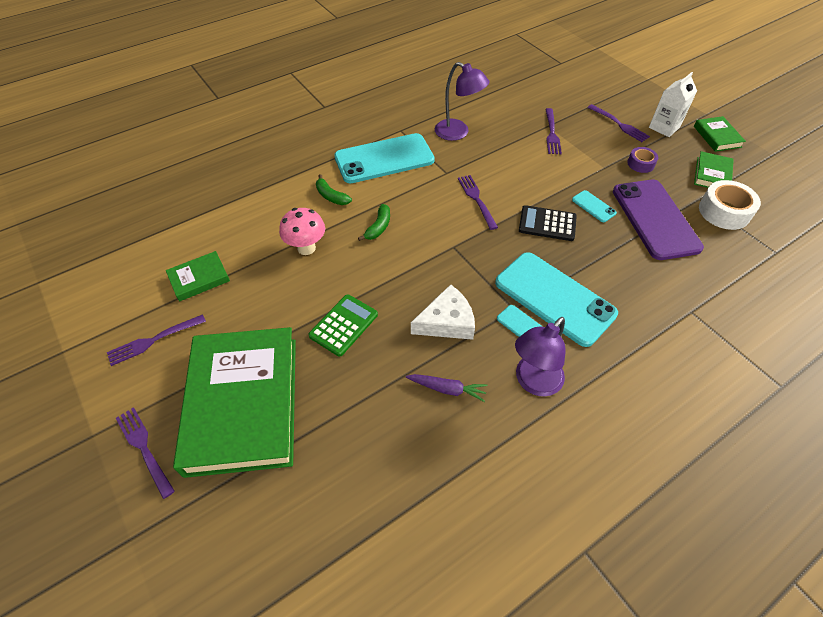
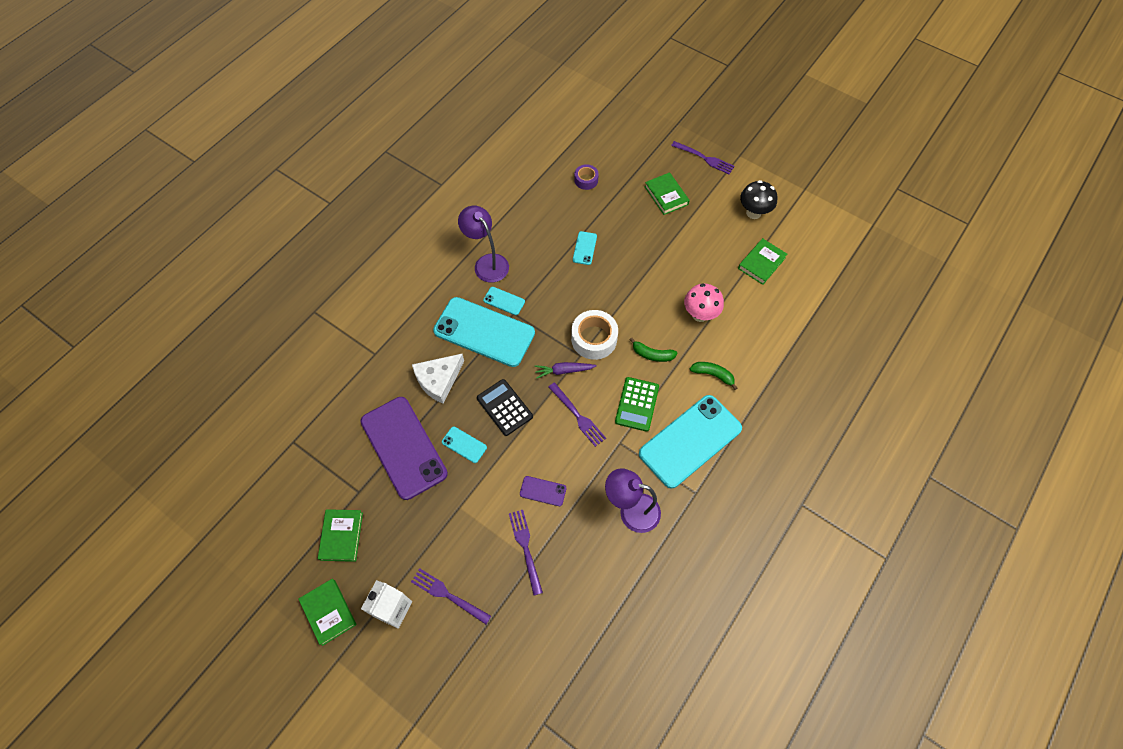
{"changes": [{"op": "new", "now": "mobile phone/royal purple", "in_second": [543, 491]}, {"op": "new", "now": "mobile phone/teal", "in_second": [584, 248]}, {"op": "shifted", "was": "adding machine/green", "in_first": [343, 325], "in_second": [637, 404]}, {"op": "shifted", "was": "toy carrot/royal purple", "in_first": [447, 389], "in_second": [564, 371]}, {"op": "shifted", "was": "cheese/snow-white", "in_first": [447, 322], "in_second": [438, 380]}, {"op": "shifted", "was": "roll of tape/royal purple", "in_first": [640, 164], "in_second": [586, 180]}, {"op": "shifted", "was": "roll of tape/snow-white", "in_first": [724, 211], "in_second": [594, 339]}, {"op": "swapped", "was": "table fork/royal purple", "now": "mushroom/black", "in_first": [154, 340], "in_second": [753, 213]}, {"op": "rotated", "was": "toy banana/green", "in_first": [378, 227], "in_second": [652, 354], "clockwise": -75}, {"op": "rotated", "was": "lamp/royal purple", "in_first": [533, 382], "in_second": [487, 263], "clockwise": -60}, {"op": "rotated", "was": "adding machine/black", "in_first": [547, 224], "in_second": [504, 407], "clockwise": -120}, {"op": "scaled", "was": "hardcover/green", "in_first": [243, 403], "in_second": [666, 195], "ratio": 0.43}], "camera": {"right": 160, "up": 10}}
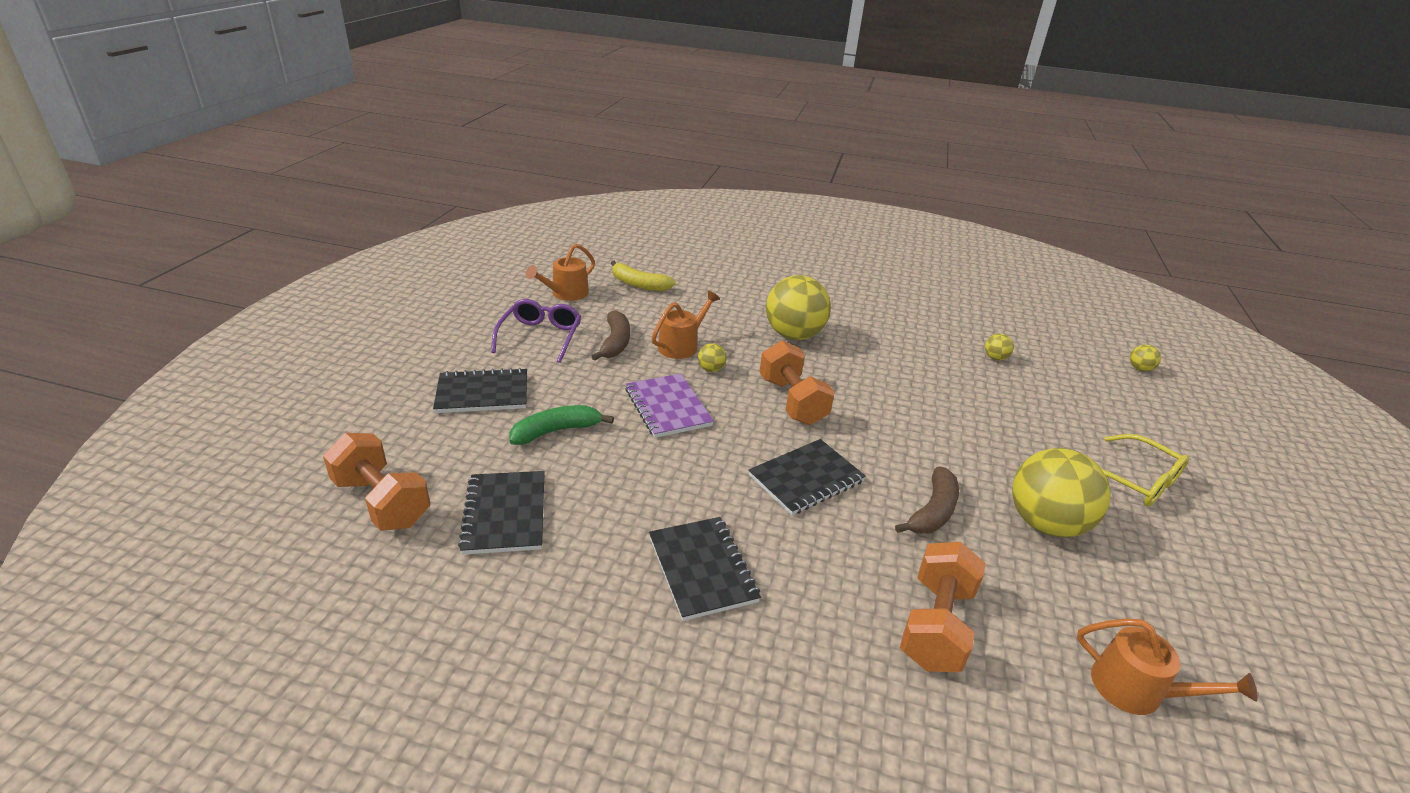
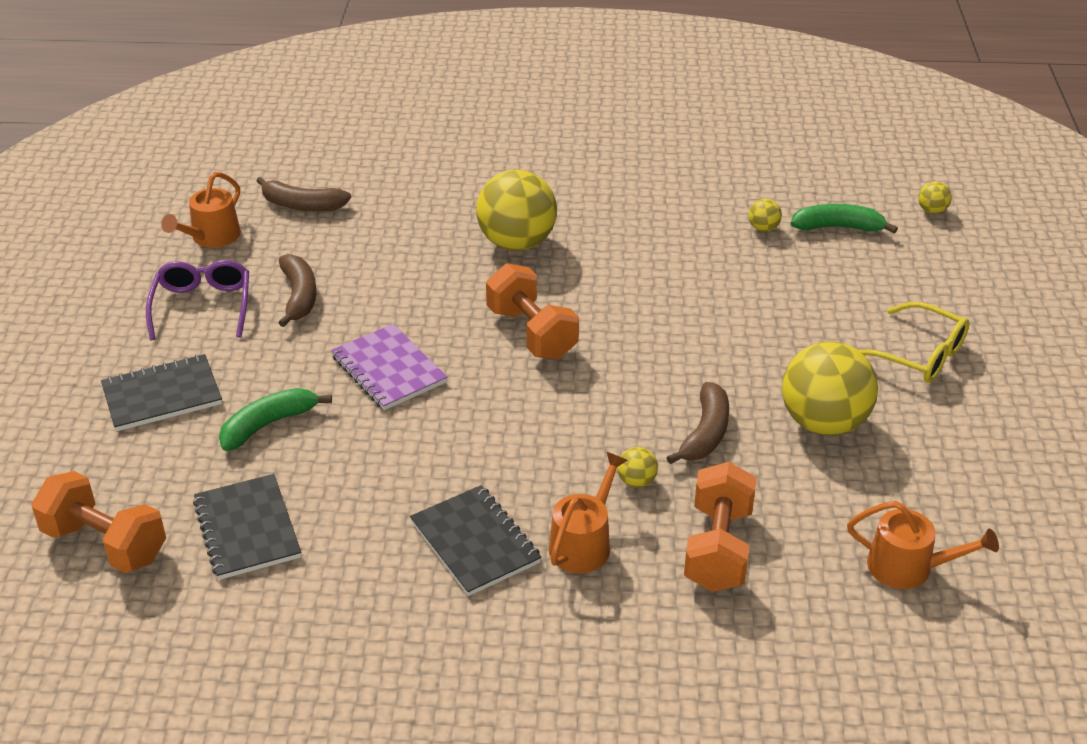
{"changes": [{"op": "gone", "was": "notebook/black", "in_first": [806, 478]}, {"op": "new", "now": "toy banana/green", "in_second": [838, 227]}, {"op": "shifted", "was": "sprinkling can/bright orange", "in_first": [681, 345], "in_second": [584, 543]}, {"op": "shifted", "was": "ball/golden", "in_first": [711, 369], "in_second": [636, 481]}, {"op": "repainted", "was": "toy banana/golden", "now": "toy banana/brown", "in_first": [639, 284], "in_second": [302, 205]}], "camera": {"right": -10, "up": 5}}
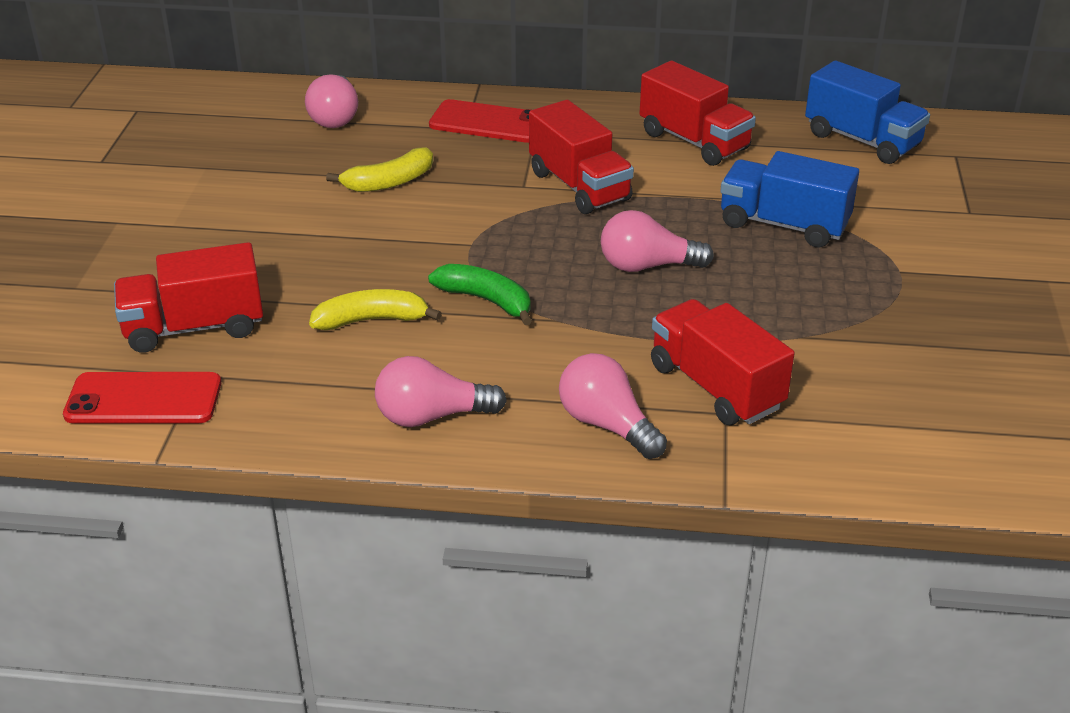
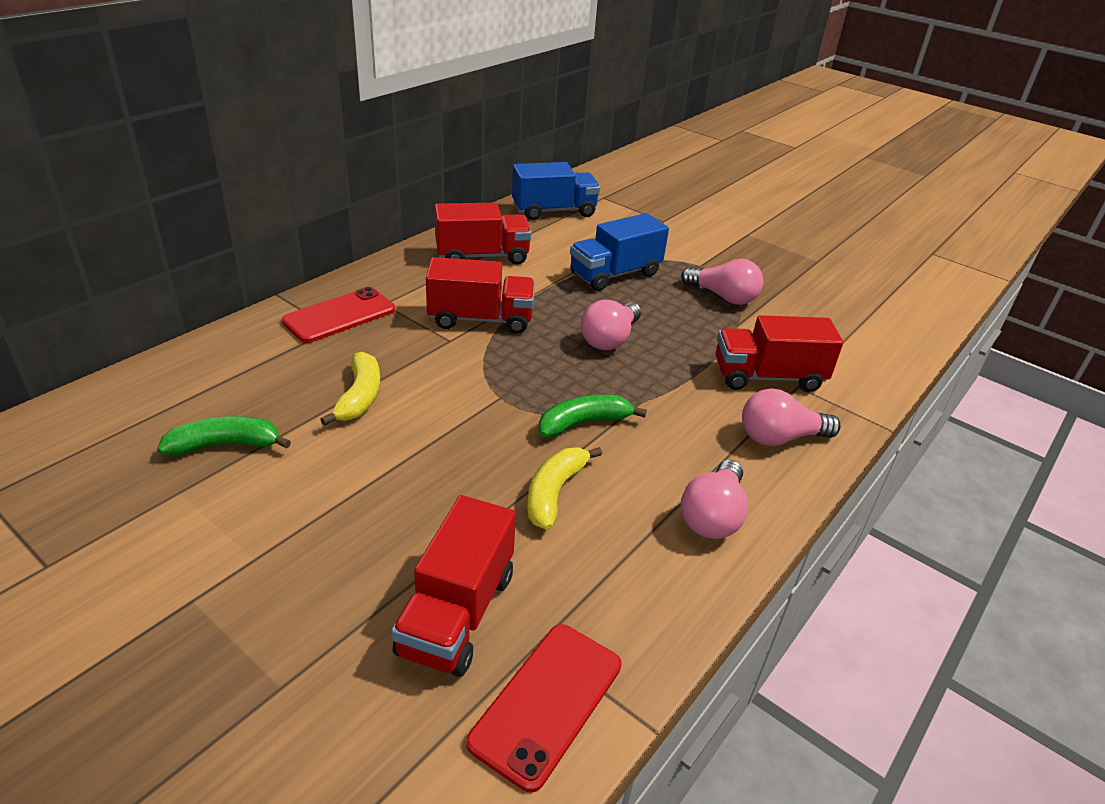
{"changes": [{"op": "new", "now": "toy banana/green", "in_second": [226, 445]}, {"op": "shifted", "was": "bulb/rosy", "in_first": [335, 117], "in_second": [723, 297]}], "camera": {"right": -60, "up": 0}}
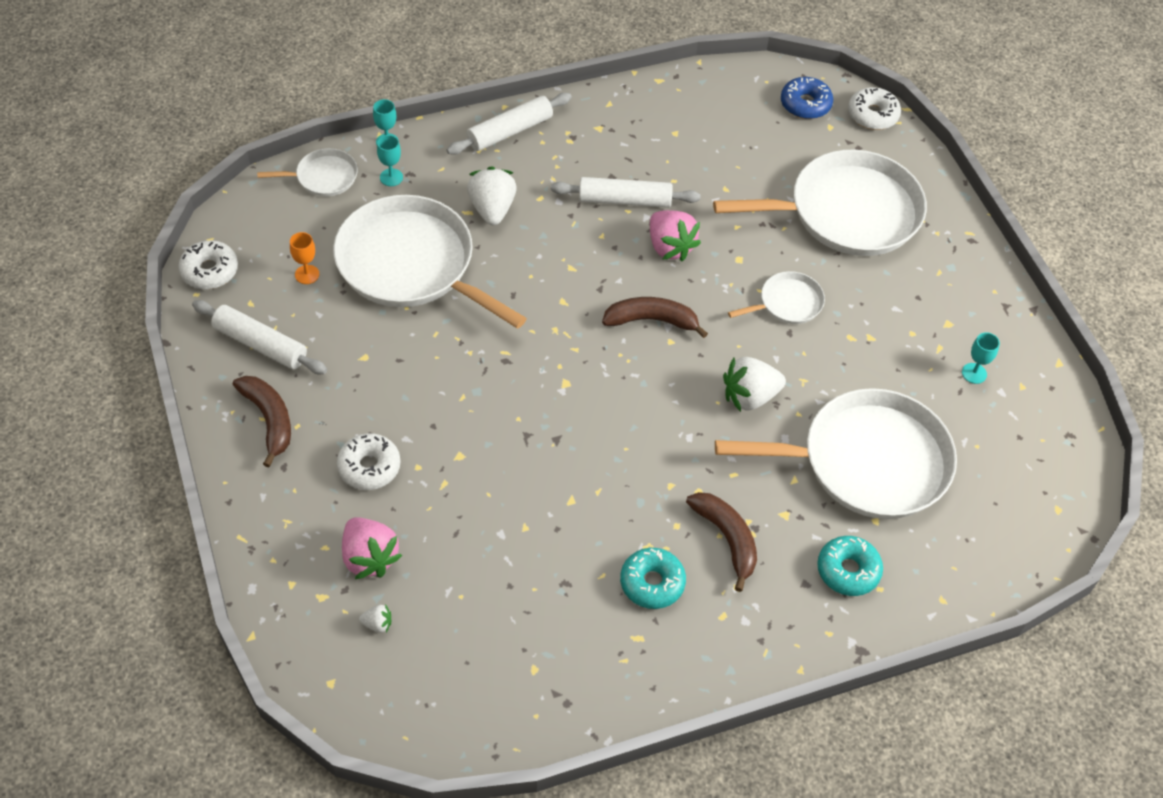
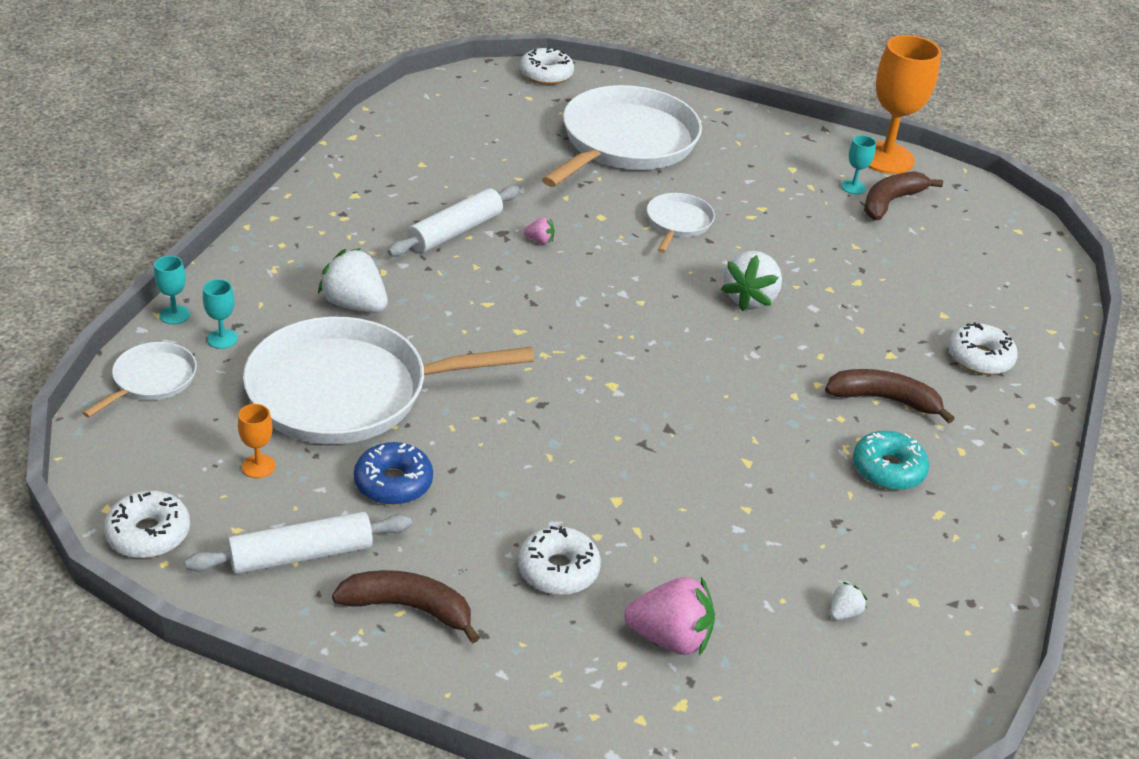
{"changes": [{"op": "gone", "was": "pastry roller/snow-white", "in_first": [509, 131]}, {"op": "gone", "was": "frying pan/snow-white", "in_first": [866, 462]}, {"op": "new", "now": "chalice/bright orange", "in_second": [885, 158]}, {"op": "shifted", "was": "berry/snow-white", "in_first": [377, 624], "in_second": [844, 612]}, {"op": "shifted", "was": "toy banana/brown", "in_first": [652, 320], "in_second": [891, 202]}, {"op": "shifted", "was": "glazed donut/royal blue", "in_first": [805, 104], "in_second": [393, 483]}, {"op": "repainted", "was": "glazed donut/teal", "now": "glazed donut/snow-white", "in_first": [848, 570], "in_second": [979, 358]}, {"op": "scaled", "was": "berry/rosy", "in_first": [670, 247], "in_second": [539, 240], "ratio": 0.47}], "camera": {"right": -50, "up": -15}}
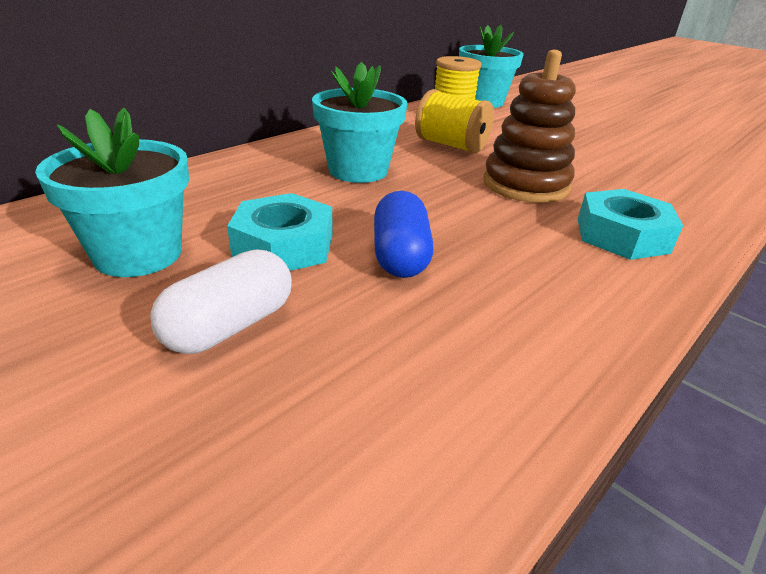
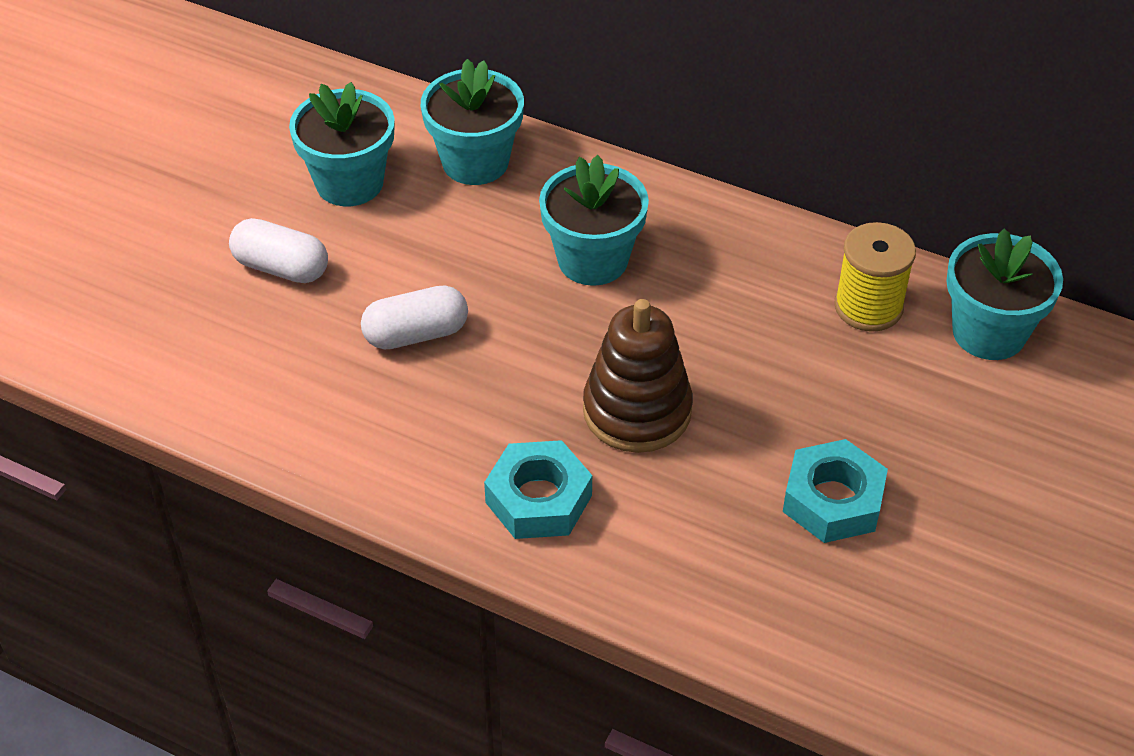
{"changes": [{"op": "gone", "was": "spool/golden", "in_first": [451, 145]}, {"op": "new", "now": "plant pot/teal", "in_second": [475, 162]}, {"op": "shifted", "was": "hex nut/teal", "in_first": [284, 246], "in_second": [832, 500]}, {"op": "repainted", "was": "capsule/royal blue", "now": "capsule/snow-white", "in_first": [400, 256], "in_second": [416, 334]}], "camera": {"right": 75, "up": 15}}
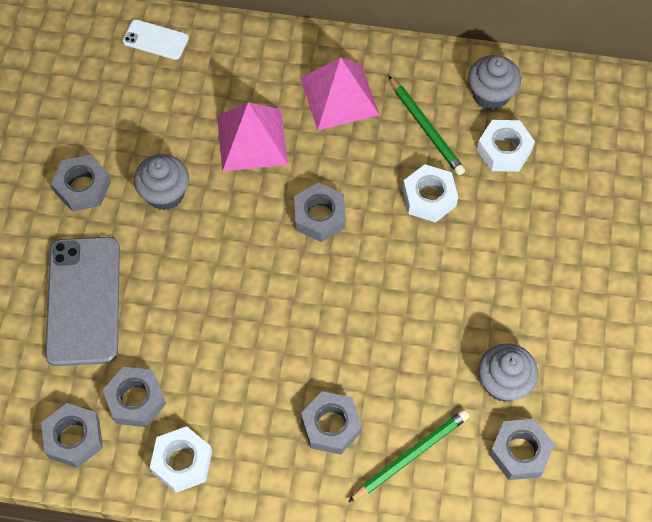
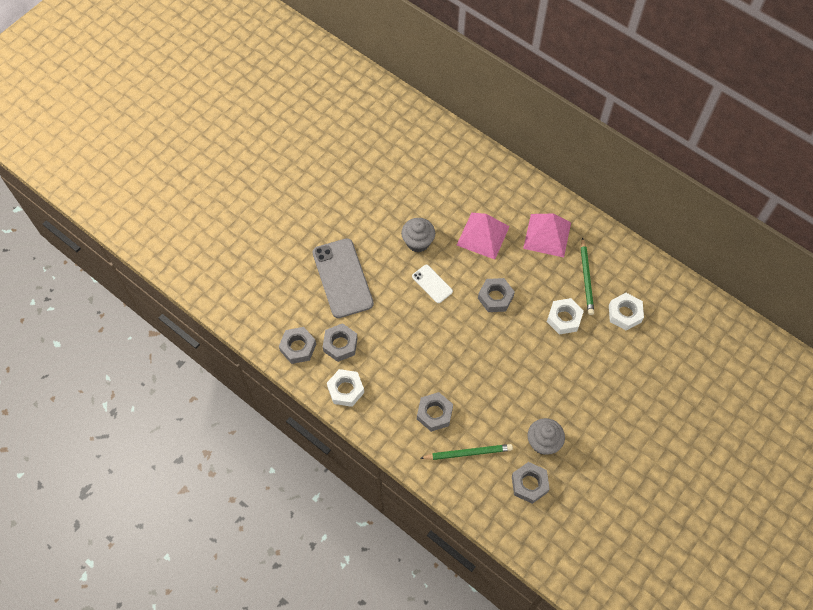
{"changes": [{"op": "gone", "was": "hex nut/ash-grey", "in_first": [83, 187]}, {"op": "gone", "was": "fairy cake/ash-grey", "in_first": [490, 95]}, {"op": "shifted", "was": "mobile phone/snow-white", "in_first": [155, 40], "in_second": [432, 284]}, {"op": "rotated", "was": "mobile phone/ash-grey", "in_first": [83, 301], "in_second": [342, 278], "clockwise": -45}], "camera": {"right": 30, "up": 0}}
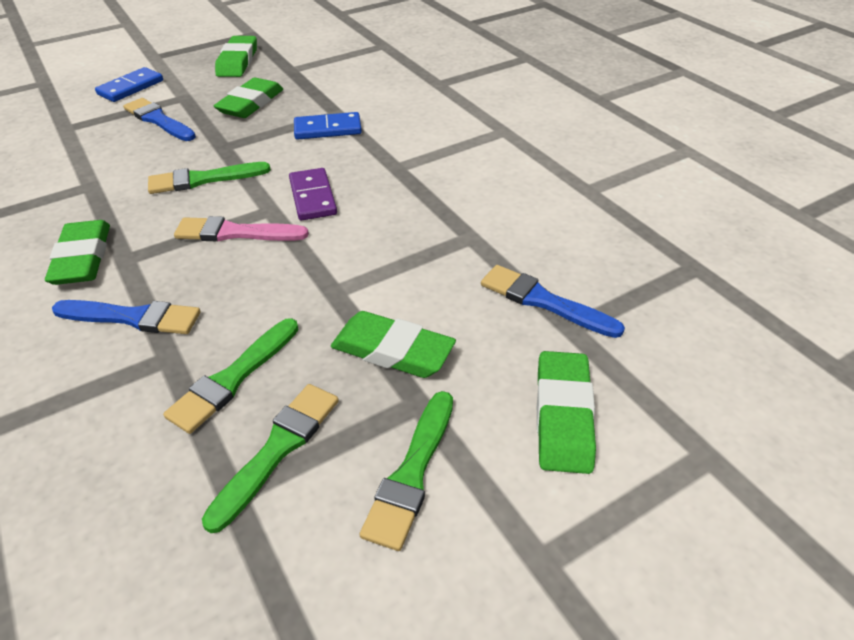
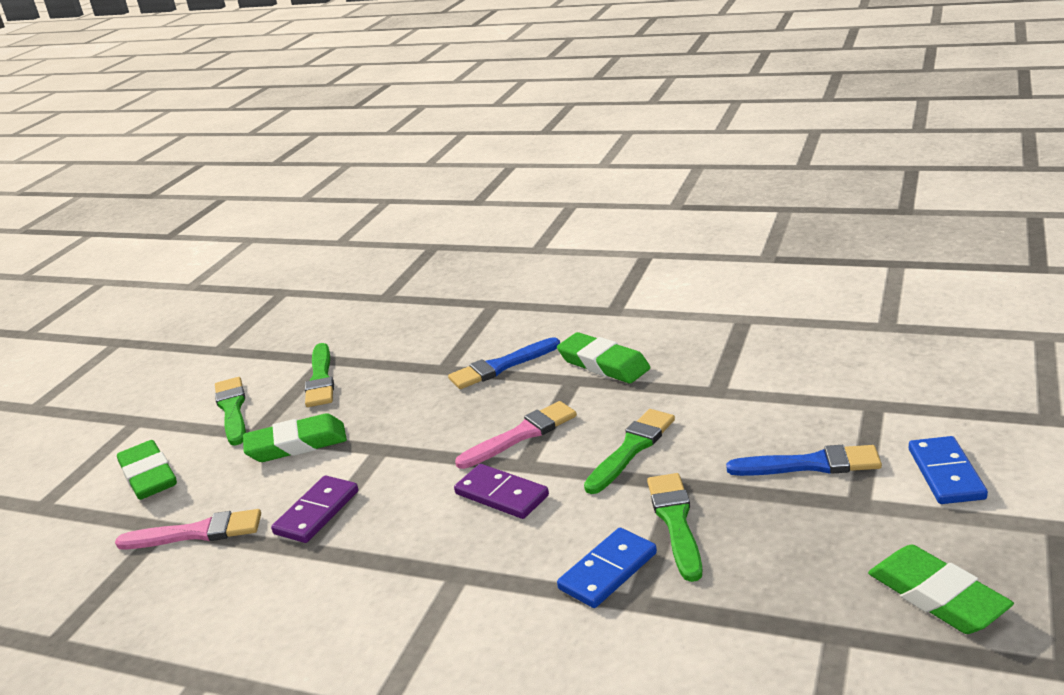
{"changes": [{"op": "gone", "was": "gum eraser/green", "in_first": [251, 103]}, {"op": "new", "now": "domino piece/royal purple", "in_second": [317, 512]}, {"op": "shifted", "was": "brush/green", "in_first": [233, 378], "in_second": [675, 521]}, {"op": "repainted", "was": "brush/royal blue", "now": "brush/rosy", "in_first": [543, 301], "in_second": [197, 533]}], "camera": {"right": 145, "up": -15}}
